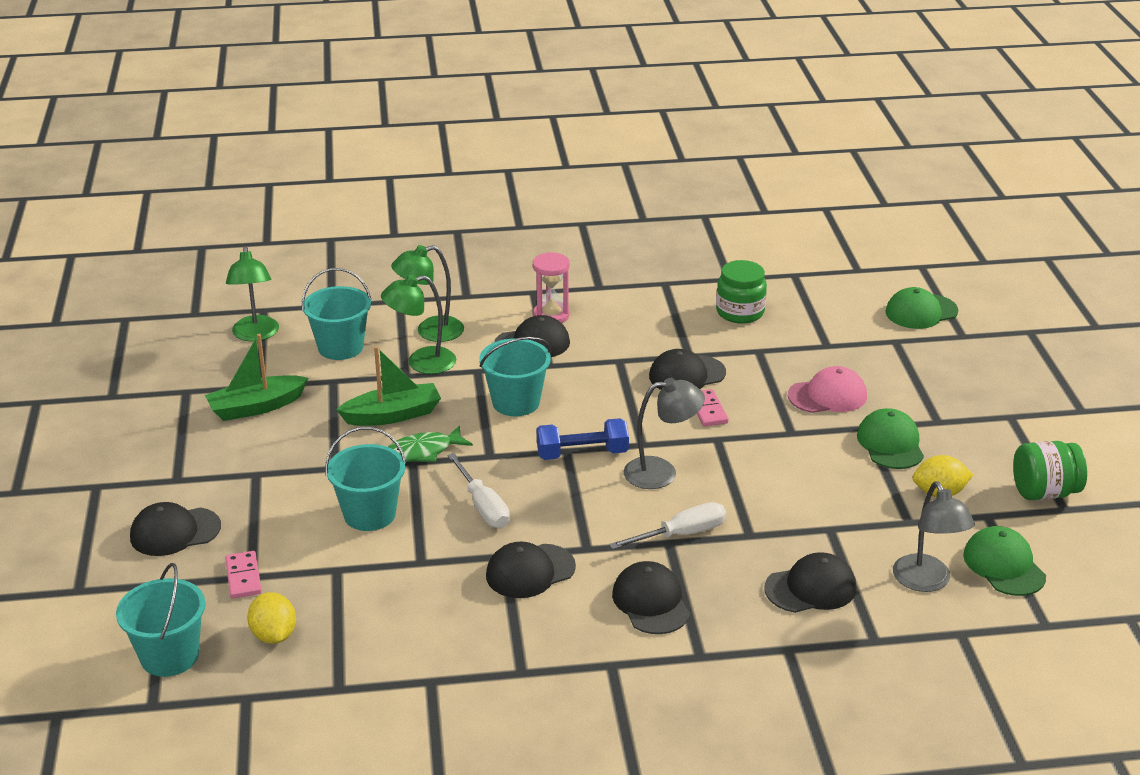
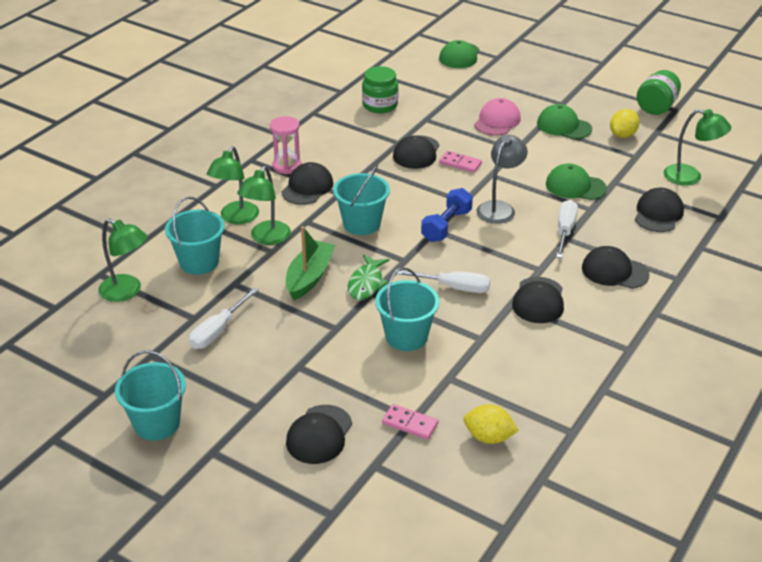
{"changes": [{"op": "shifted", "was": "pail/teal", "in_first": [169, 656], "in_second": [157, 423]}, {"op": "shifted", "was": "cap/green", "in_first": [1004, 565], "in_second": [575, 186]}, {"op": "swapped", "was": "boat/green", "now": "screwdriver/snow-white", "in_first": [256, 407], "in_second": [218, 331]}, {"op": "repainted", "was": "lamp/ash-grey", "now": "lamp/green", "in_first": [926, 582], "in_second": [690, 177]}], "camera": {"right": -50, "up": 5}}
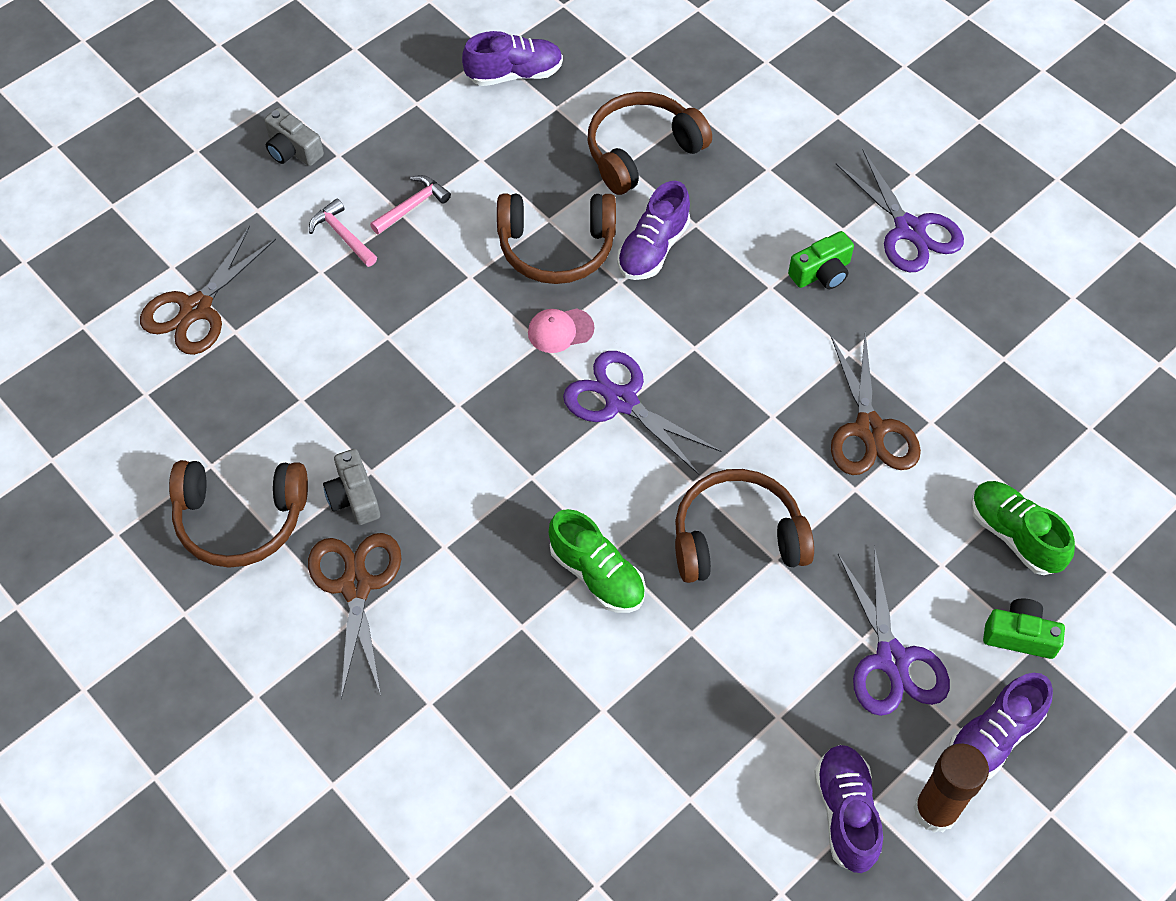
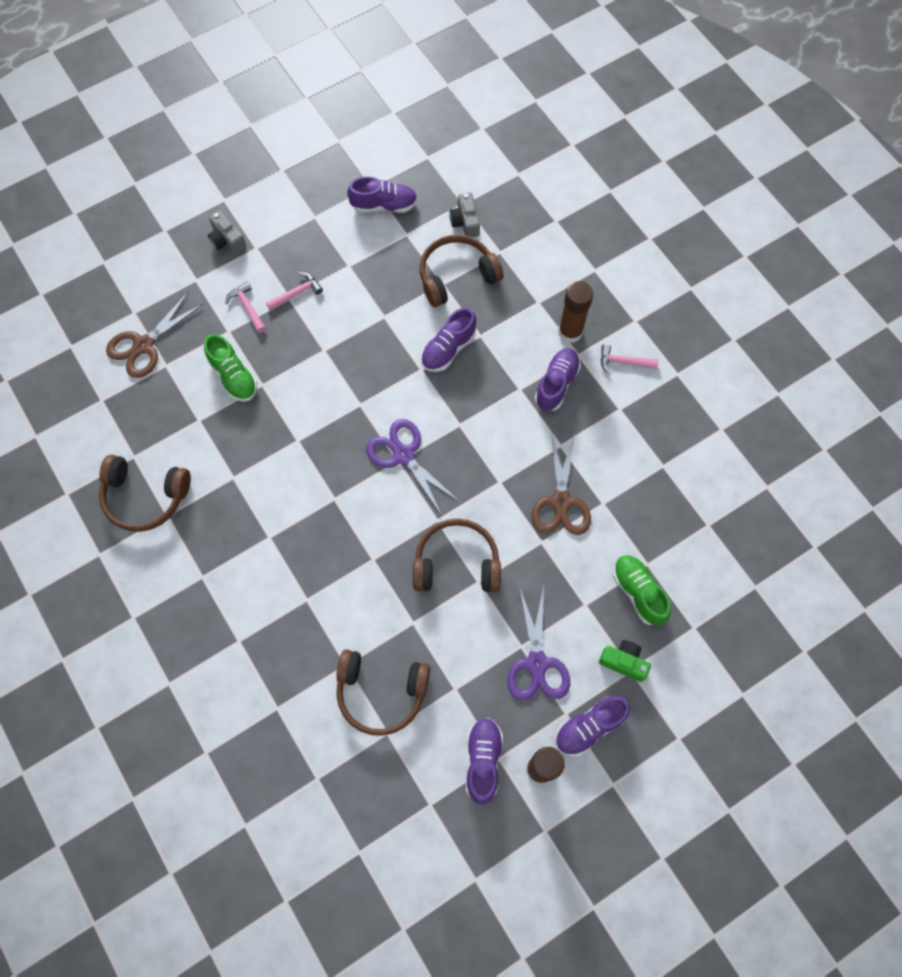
{"changes": [{"op": "gone", "was": "scissors/brown", "in_first": [356, 586]}, {"op": "gone", "was": "cap/rosy", "in_first": [560, 330]}, {"op": "new", "now": "stick of glue/brown", "in_second": [570, 332]}, {"op": "shifted", "was": "photo camera/ash-grey", "in_first": [354, 497], "in_second": [465, 221]}, {"op": "shifted", "was": "headset/brown", "in_first": [556, 247], "in_second": [381, 692]}, {"op": "shifted", "was": "lace-up shoe/green", "in_first": [597, 574], "in_second": [233, 376]}, {"op": "swapped", "was": "photo camera/green", "now": "lace-up shoe/royal purple", "in_first": [821, 272], "in_second": [556, 384]}, {"op": "swapped", "was": "scissors/royal purple", "now": "carpenter's hammer/rosy", "in_first": [909, 229], "in_second": [623, 362]}], "camera": {"right": 10, "up": 10}}
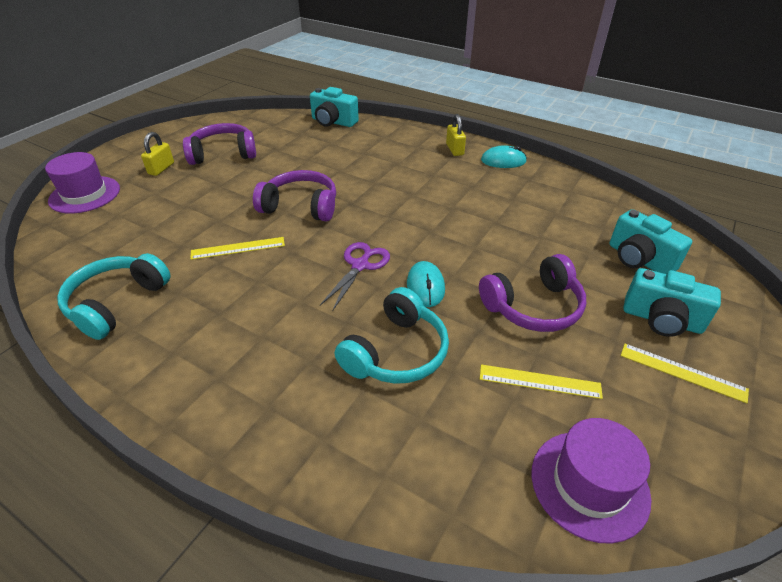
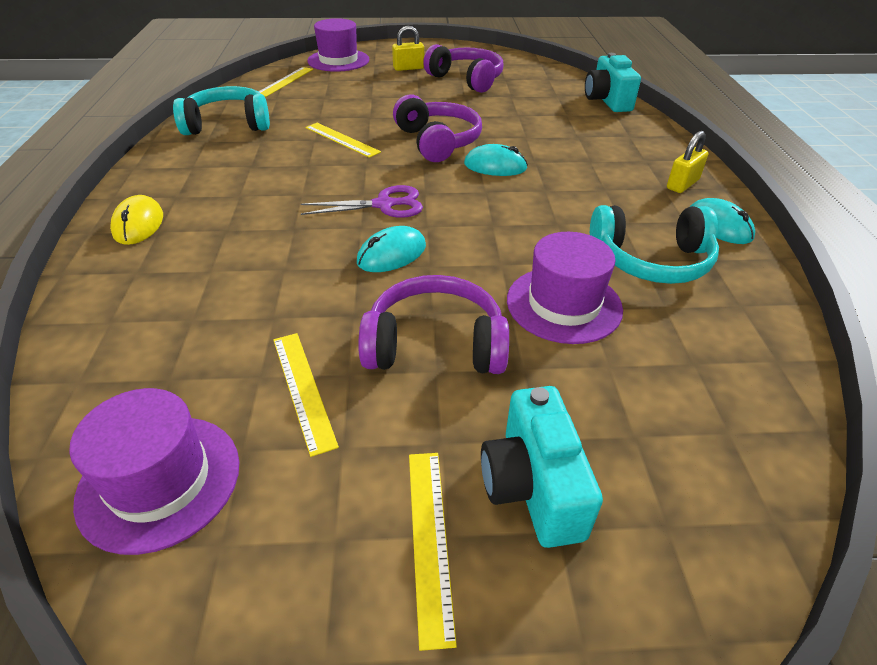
{"changes": [{"op": "gone", "was": "photo camera/teal", "in_first": [639, 259]}, {"op": "new", "now": "mouse/golden", "in_second": [138, 224]}, {"op": "new", "now": "straightedge/golden", "in_second": [285, 81]}, {"op": "new", "now": "mouse/teal", "in_second": [495, 166]}, {"op": "new", "now": "tall hat/royal purple", "in_second": [564, 304]}, {"op": "shifted", "was": "headset/teal", "in_first": [396, 352], "in_second": [651, 260]}, {"op": "rotated", "was": "headset/royal purple", "in_first": [533, 306], "in_second": [435, 344], "clockwise": 150}], "camera": {"right": 55, "up": 0}}
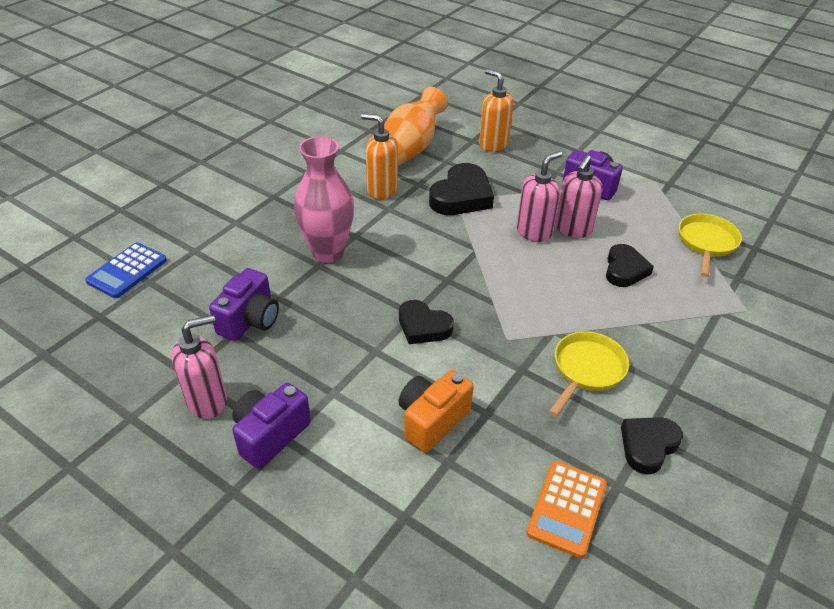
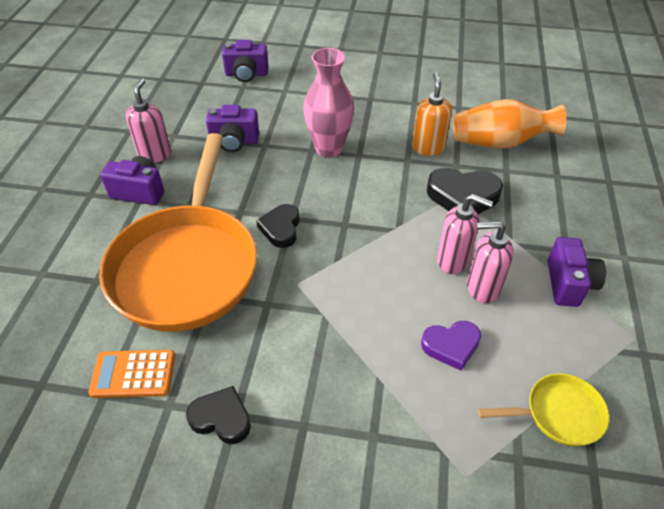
{"changes": [{"op": "gone", "was": "pump bottle/bright orange", "in_first": [493, 144]}, {"op": "gone", "was": "frying pan/golden", "in_first": [586, 370]}, {"op": "swapped", "was": "adding machine/royal blue", "now": "photo camera/royal purple", "in_first": [127, 271], "in_second": [246, 74]}, {"op": "swapped", "was": "photo camera/bright orange", "now": "frying pan/bright orange", "in_first": [432, 420], "in_second": [187, 266]}, {"op": "repainted", "was": "love heart/black", "now": "love heart/royal purple", "in_first": [624, 270], "in_second": [451, 346]}, {"op": "rotated", "was": "pump bottle/rosy", "in_first": [208, 401], "in_second": [155, 154], "clockwise": -120}], "camera": {"right": 65, "up": 5}}
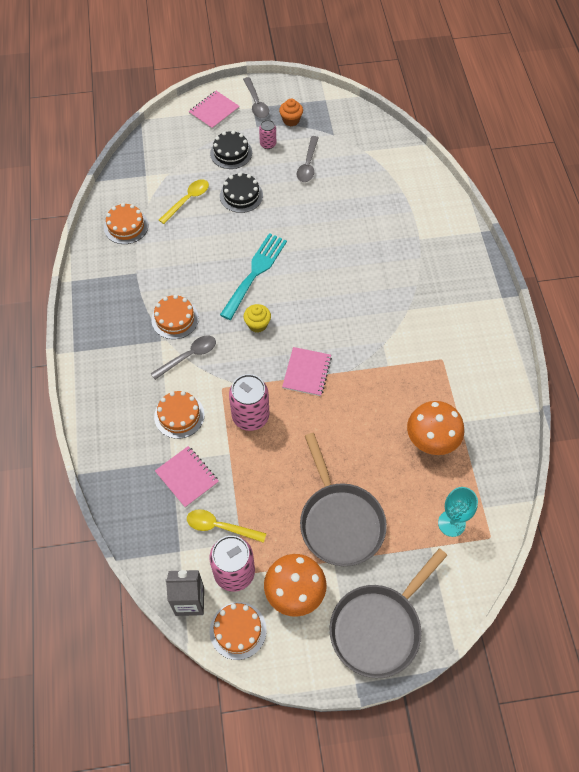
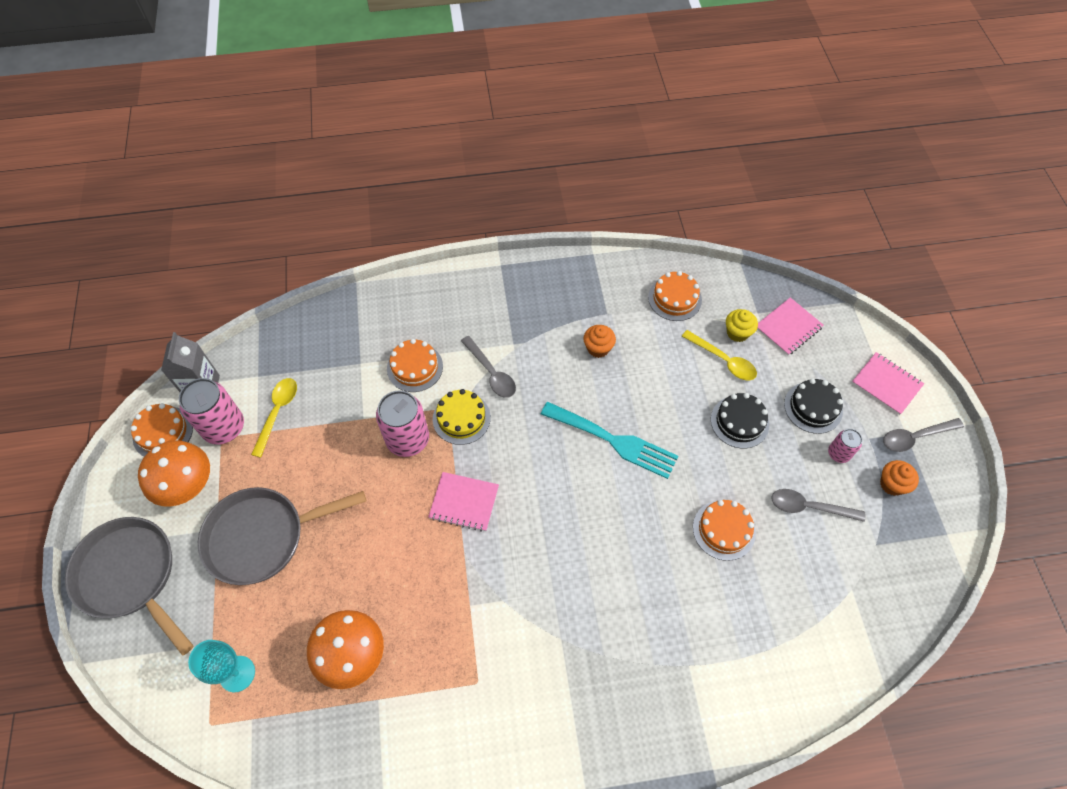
{"changes": [{"op": "new", "now": "gateau/golden", "in_second": [461, 418]}, {"op": "new", "now": "fairy cake/bright orange", "in_second": [598, 348]}, {"op": "shifted", "was": "gateau/bright orange", "in_first": [175, 319], "in_second": [724, 530]}, {"op": "shifted", "was": "notebook/rosy", "in_first": [187, 477], "in_second": [788, 328]}, {"op": "shifted", "was": "fairy cake/golden", "in_first": [257, 324], "in_second": [737, 333]}], "camera": {"right": 90, "up": 0}}
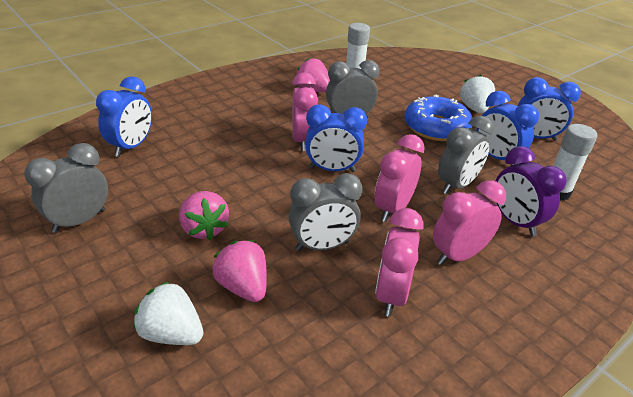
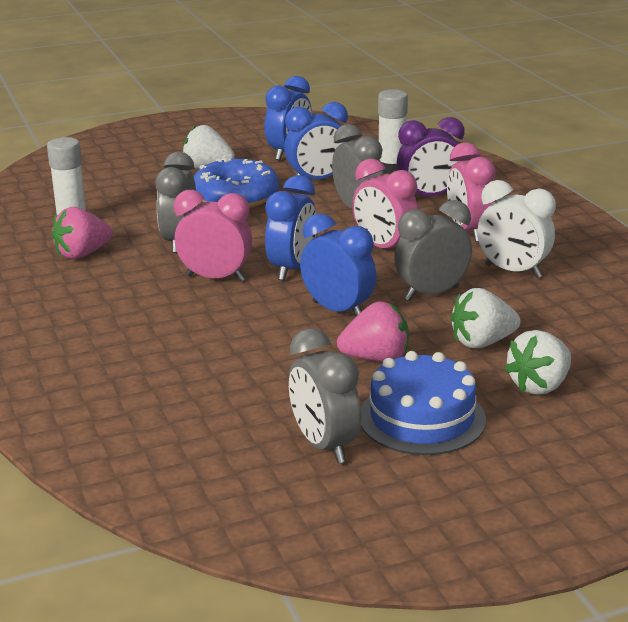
{"changes": [{"op": "new", "now": "gateau/royal blue", "in_second": [422, 418]}, {"op": "shifted", "was": "clock/royal blue", "in_first": [131, 147], "in_second": [338, 310]}, {"op": "repainted", "was": "berry/rosy", "now": "berry/snow-white", "in_first": [243, 287], "in_second": [482, 342]}, {"op": "repainted", "was": "clock/rosy", "now": "clock/snow-white", "in_first": [391, 295], "in_second": [513, 271]}, {"op": "rotated", "was": "clock/ash-grey", "in_first": [322, 246], "in_second": [431, 294], "clockwise": -120}], "camera": {"right": -70, "up": -10}}
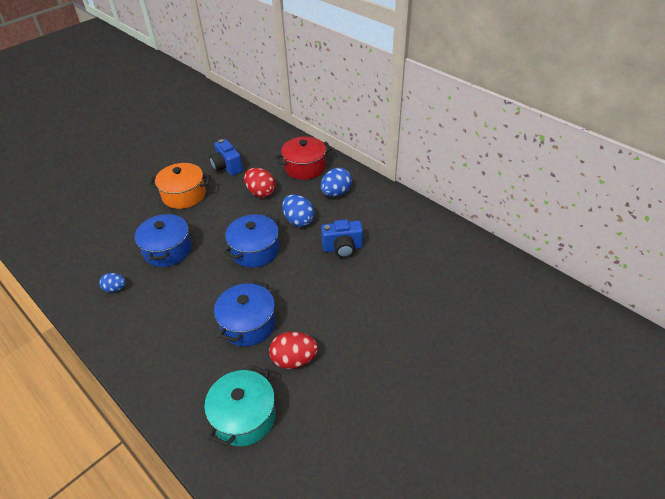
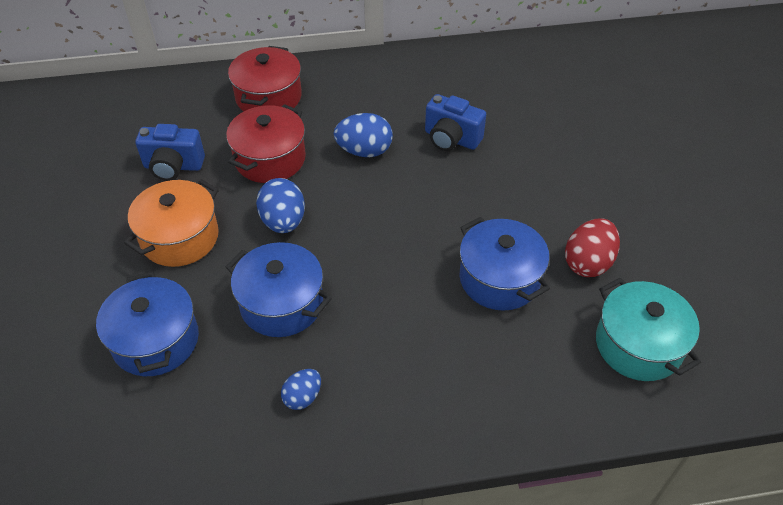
{"changes": [{"op": "shifted", "was": "cooking pot/royal blue", "in_first": [255, 250], "in_second": [155, 340]}, {"op": "shifted", "was": "egg shape/royal blue", "in_first": [336, 193], "in_second": [283, 222]}, {"op": "swapped", "was": "egg shape/scarlet", "now": "cooking pot/scarlet", "in_first": [261, 192], "in_second": [270, 159]}, {"op": "rotated", "was": "photo camera/royal blue", "in_first": [342, 248], "in_second": [451, 139], "clockwise": 90}], "camera": {"right": -55, "up": 5}}
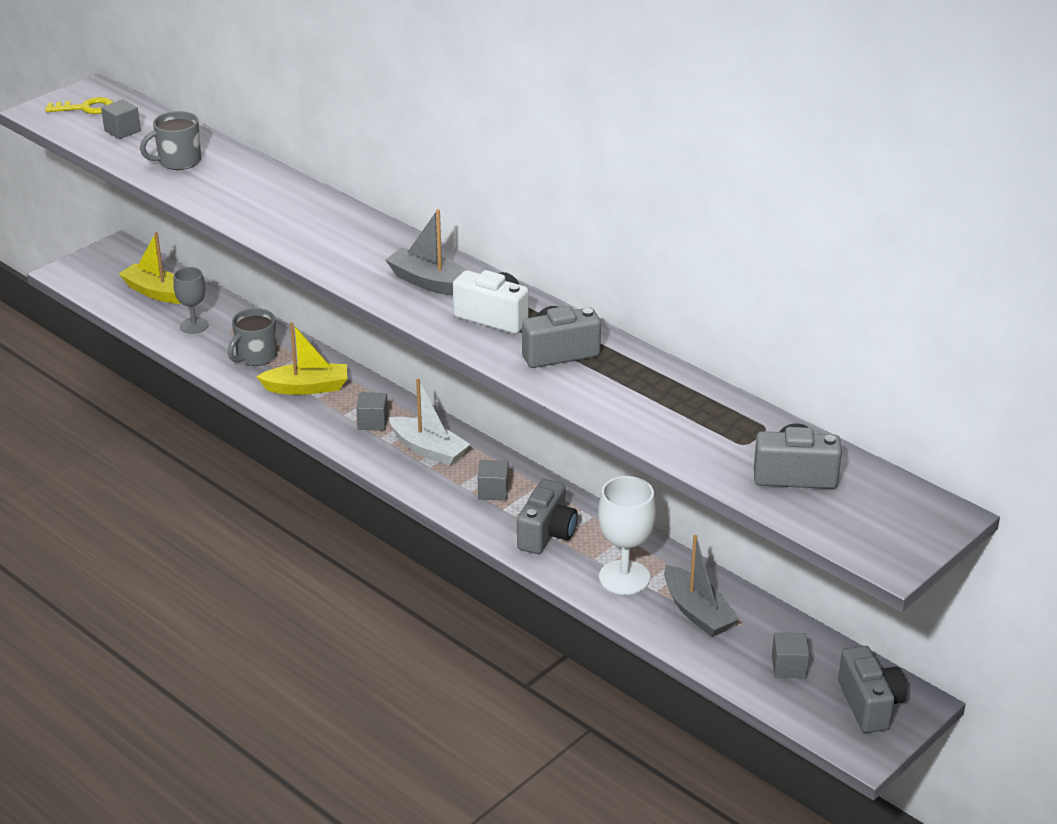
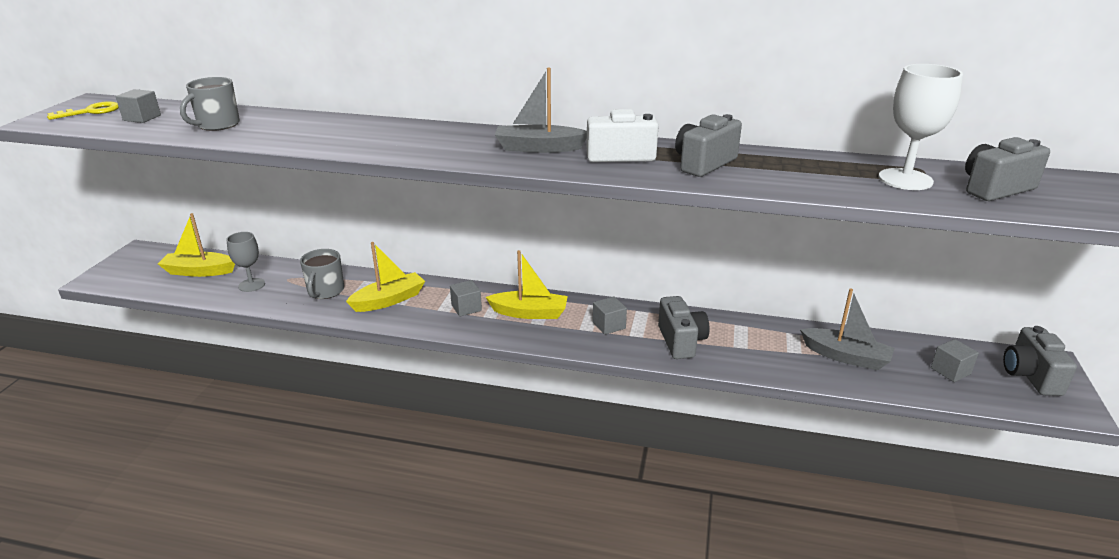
{"changes": [{"op": "shifted", "was": "chalice/snow-white", "in_first": [624, 577], "in_second": [905, 179]}, {"op": "repainted", "was": "boat/snow-white", "now": "boat/golden", "in_first": [428, 449], "in_second": [529, 313]}, {"op": "rotated", "was": "photo camera/ash-grey", "in_first": [869, 705], "in_second": [1030, 376], "clockwise": -135}], "camera": {"right": -30, "up": -5}}
